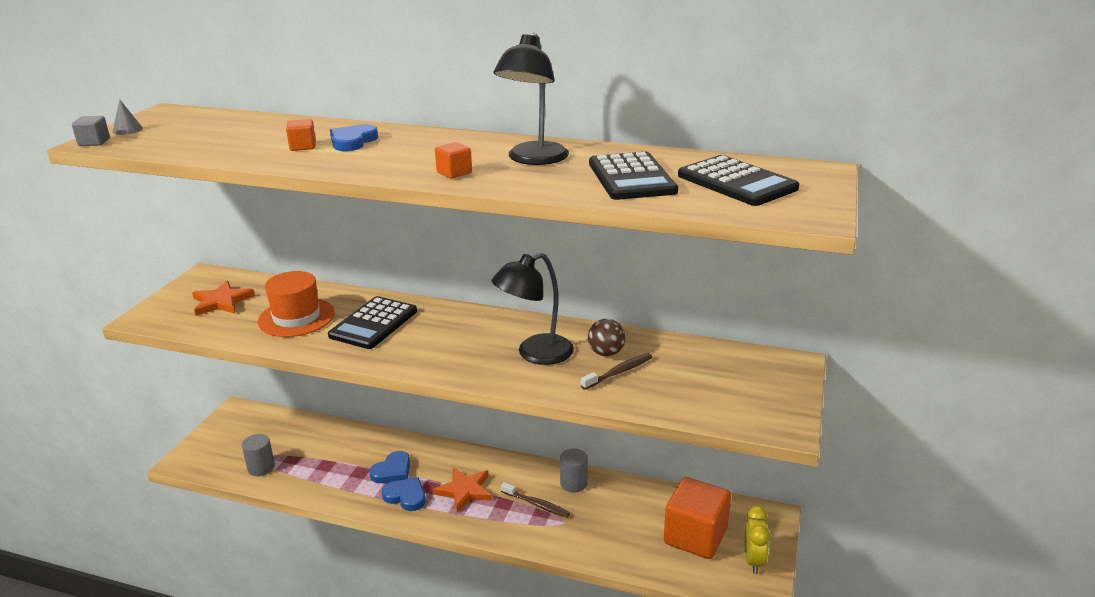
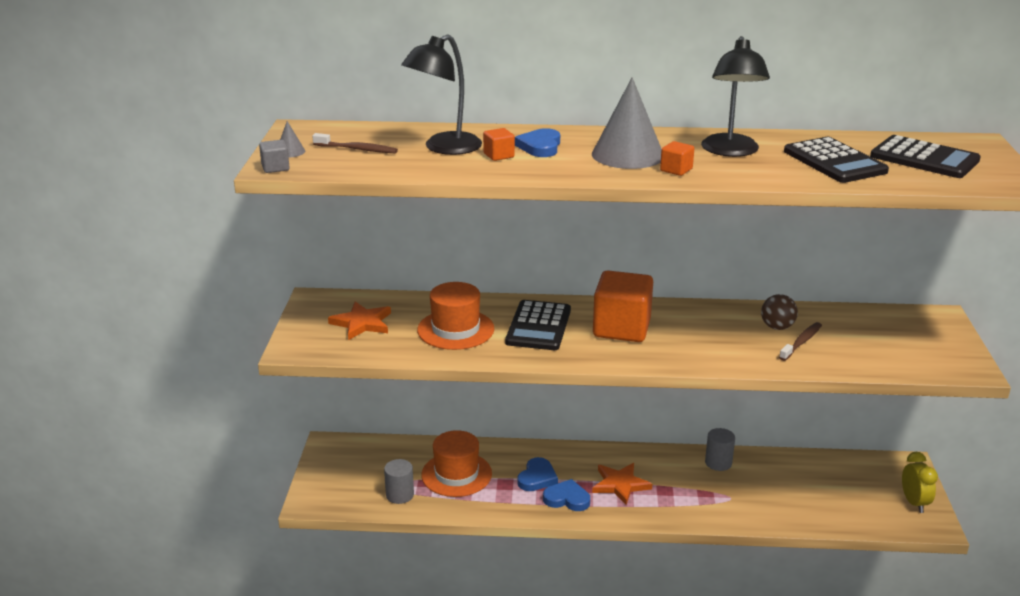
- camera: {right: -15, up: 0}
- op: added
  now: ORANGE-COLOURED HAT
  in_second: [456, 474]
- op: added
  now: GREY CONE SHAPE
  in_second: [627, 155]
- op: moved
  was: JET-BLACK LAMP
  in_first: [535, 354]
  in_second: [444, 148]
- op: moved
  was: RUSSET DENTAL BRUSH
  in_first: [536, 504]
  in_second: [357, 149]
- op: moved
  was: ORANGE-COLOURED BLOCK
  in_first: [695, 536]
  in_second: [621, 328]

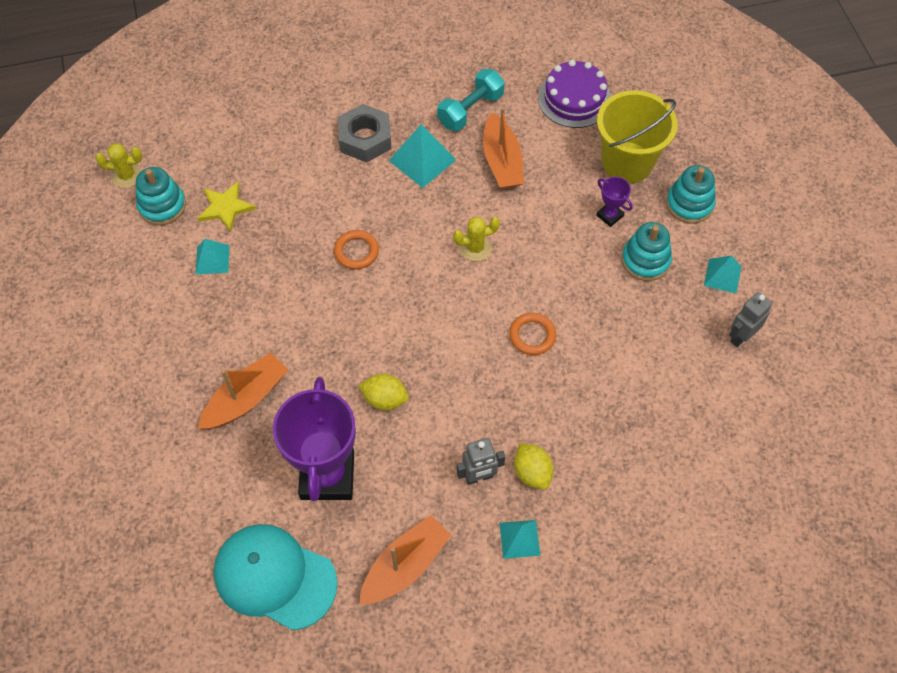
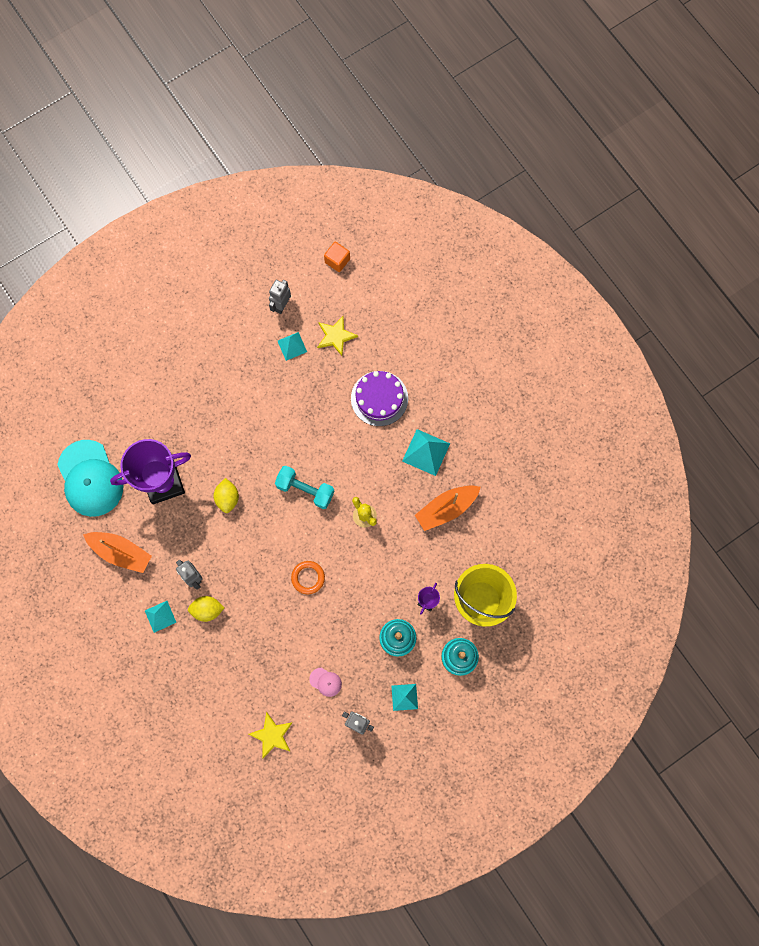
- camera: {right: 70, up: 15}
- op: removed
  was: TURQUOISE RING STACKER
  in_first: [162, 206]
- op: removed
  was: ORANGE-COLOURED BOAT
  in_first: [246, 399]
- op: removed
  was: ORANGE-COLOURED HOOP
  in_first: [356, 251]
- op: removed
  was: GREY HEX NUT
  in_first: [365, 139]
- op: added
  now: GOLDEN STAR
  in_second: [272, 735]
- op: added
  now: GREY ROBOT FIGURE
  in_second: [281, 305]
- op: added
  now: ROSY CAP
  in_second: [325, 682]
- op: moved
  was: TURQUOISE HAND WEIGHT
  in_first: [470, 110]
  in_second: [305, 490]
- op: moved
  was: PURPLE GATEAU
  in_first: [574, 98]
  in_second: [379, 398]
- op: replaced
  was: GOLDEN SAGUARO CACTUS
  now: ORANGE-COLOURED BLOCK
  in_first: [127, 175]
  in_second: [337, 261]
- op: turned
  was: TURQUOISE CAP
  in_first: [274, 577]
  in_second: [90, 478]
  clockwise: 150
- op: turned
  was: GOLDEN CITRUS FRUIT
  in_first: [532, 472]
  in_second: [207, 610]
  clockwise: 45

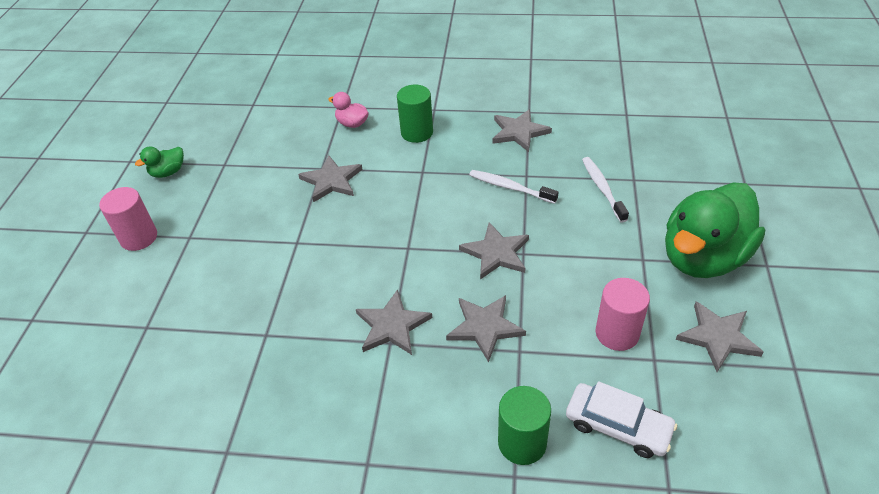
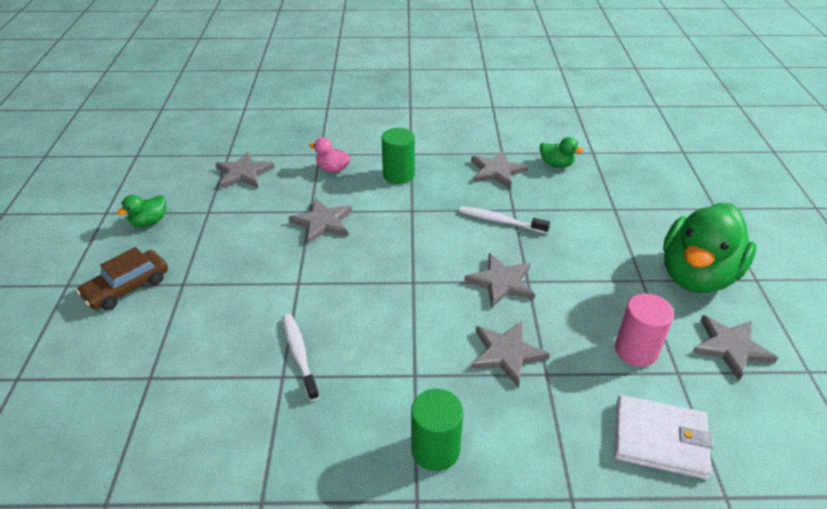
- camera: {right: -10, up: -5}
- op: added
  now: EMERALD DUCK
  in_second: [556, 164]
- op: moved
  was: GREY STAR
  in_first: [392, 326]
  in_second: [243, 173]
- op: moved
  was: EMERALD CYLINDER SHAPE
  in_first: [522, 443]
  in_second: [435, 449]
- op: moved
  was: WHITE DENTAL BRUSH
  in_first: [602, 189]
  in_second: [299, 355]
- op: replaced
  was: ROSY CYLINDER SHAPE
  now: RUSSET AUTOMOBILE
  in_first: [139, 237]
  in_second: [127, 287]
- op: replaced
  was: WHITE AUTOMOBILE
  now: WHITE CARD WALLET
  in_first: [617, 426]
  in_second: [660, 439]

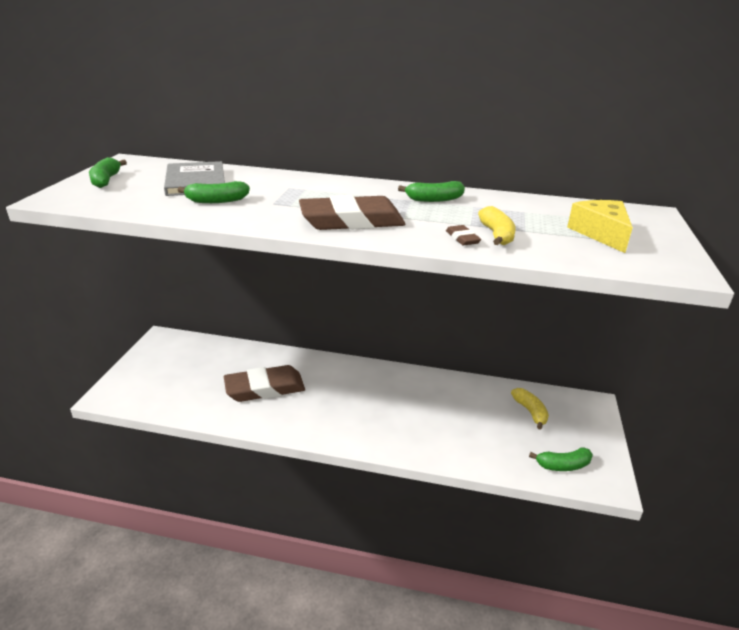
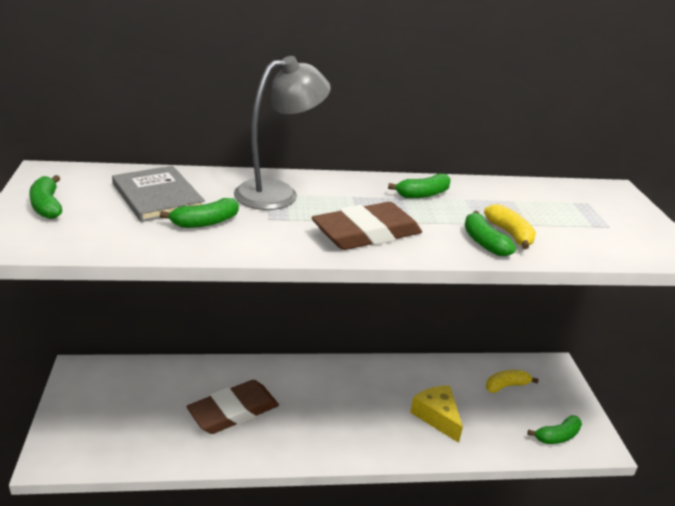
- camera: {right: -20, up: 0}
- op: added
  now: GREY LAMP
  in_second: [278, 193]
- op: moved
  was: GOLDEN CHEESE WEDGE
  in_first: [601, 233]
  in_second: [437, 416]
- op: replaced
  was: RUSSET GUM ERASER
  now: EMERALD BANANA
  in_first: [462, 238]
  in_second: [484, 242]
- op: turned
  was: GOLDEN BANANA
  in_first: [530, 412]
  in_second: [506, 386]
  clockwise: -75

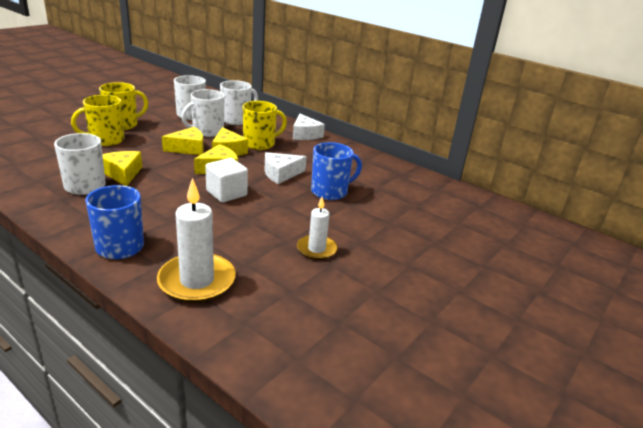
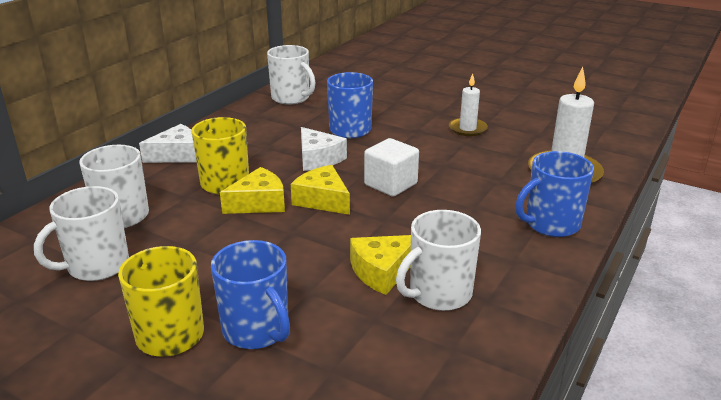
- camera: {right: -95, up: 0}
- op: removed
  was: GOLDEN CHEESE WEDGE
  in_first: [188, 148]
- op: moved
  was: WHITE TEA MUG
  in_first: [207, 131]
  in_second: [291, 98]
- op: recoloured
  was: GOLDEN TEA MUG
  now: BLUE TEA MUG
  in_first: [105, 140]
  in_second: [257, 330]

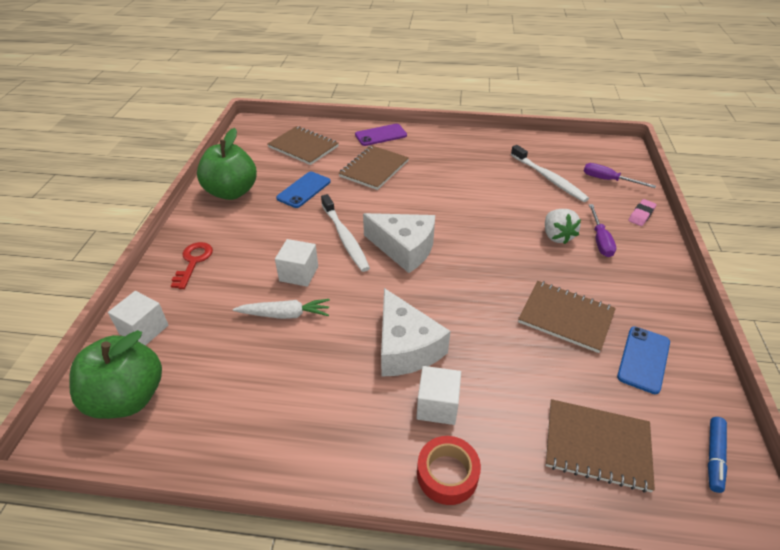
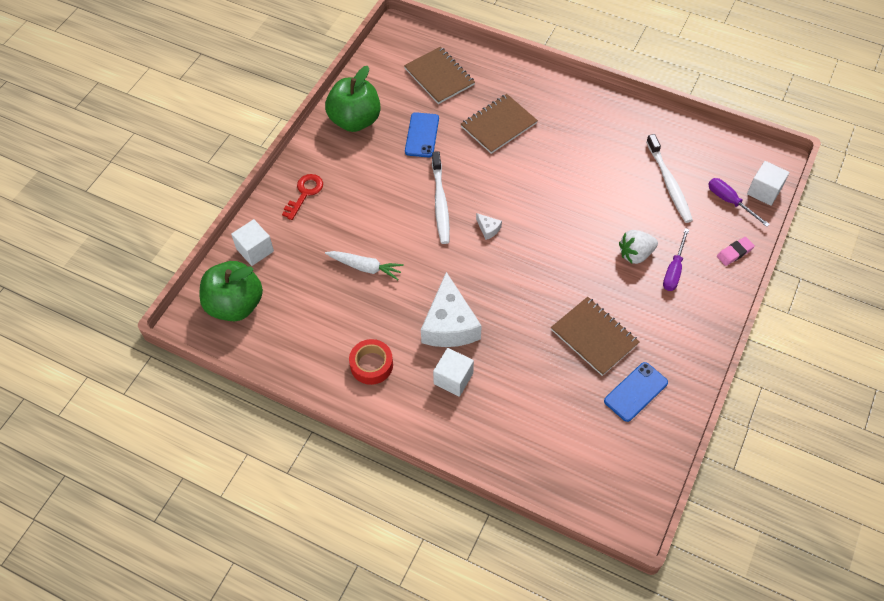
- camera: {right: 20, up: 15}
- op: removed
  was: PURPLE MOBILE PHONE
  in_first: [381, 135]
- op: removed
  was: RUSSET NOTEPAD
  in_first: [597, 446]
- op: removed
  was: BLUE FELT PEN
  in_first: [714, 457]
- op: moved
  was: WHITE BLOCK
  in_first: [299, 273]
  in_second: [764, 191]
- op: moved
  was: CRIMSON ROLL OF TAPE
  in_first: [447, 474]
  in_second: [371, 365]
- op: turned
  was: BLUE MOBILE PHONE
  in_first: [303, 190]
  in_second: [422, 135]
  clockwise: -45
- op: turned
  was: WHITE TOY STRAWBERRY
  in_first: [557, 236]
  in_second: [635, 254]
  clockwise: 60
- op: resized
  was: WHITE CHEESE WEDGE
  in_first: [404, 248]
  in_second: [488, 229]
  ratio: 0.41

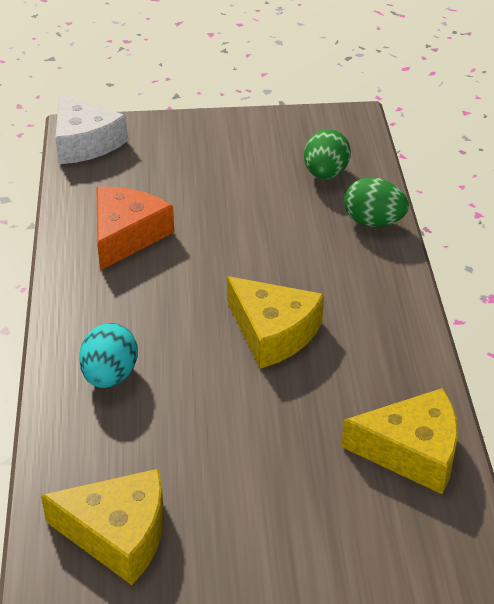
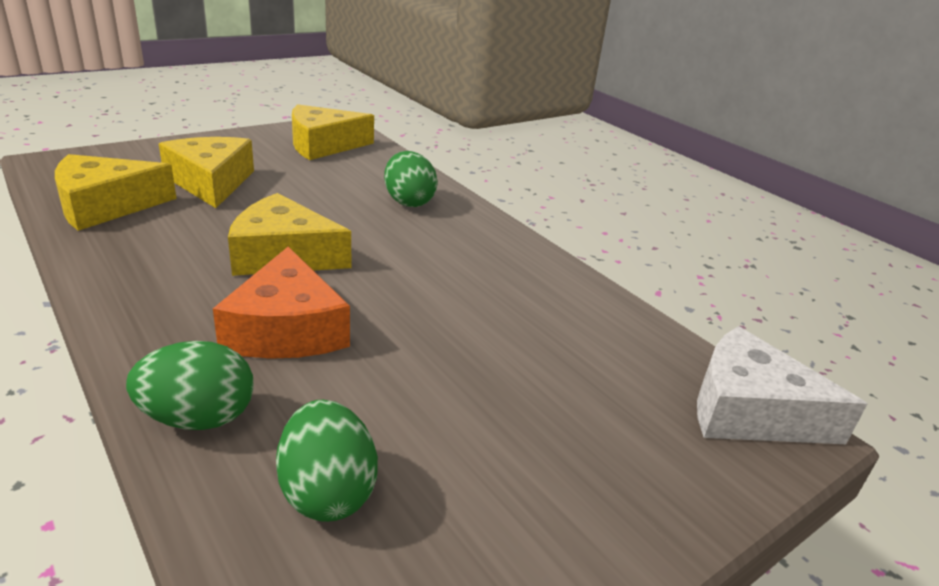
- camera: {right: 145, up: -10}
- op: added
  now: GOLDEN CHEESE WEDGE
  in_second: [211, 182]
- op: moved
  was: ORANGE-COLOURED CHEESE WEDGE
  in_first: [126, 235]
  in_second: [286, 329]
- op: recoloured
  was: TURQUOISE TOY EGG
  now: EMERALD TOY EGG
  in_first: [110, 376]
  in_second: [408, 202]

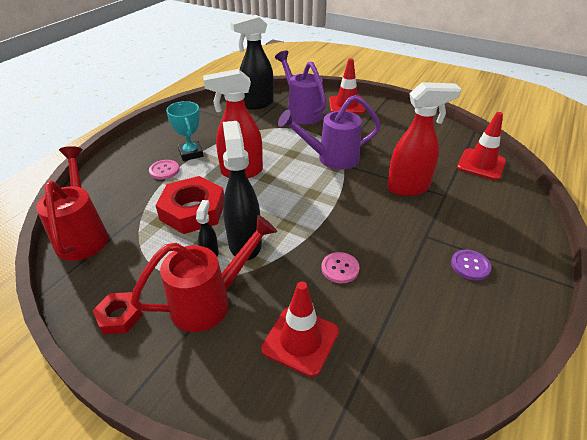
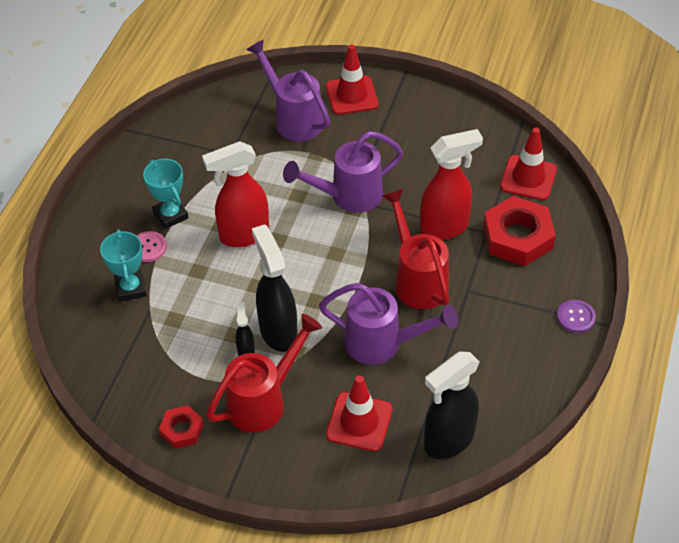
- camera: {right: -10, up: 10}
- op: added
  now: TURQUOISE TROPHY
  in_second: [130, 288]
- op: moved
  was: CRIMSON SPRINKLING CAN
  in_first: [83, 234]
  in_second: [417, 279]
- op: moved
  was: CRIMSON HEX NUT
  in_first: [193, 211]
  in_second: [517, 237]
- op: moved
  was: JET-BLACK SPRAYER
  in_first: [257, 104]
  in_second: [448, 441]
- op: moved
  was: PURPLE BUTTON
  in_first: [470, 266]
  in_second: [575, 317]
- op: replaced
  was: ROSY BUTTON
  now: PURPLE SPRINKLING CAN
  in_first: [340, 268]
  in_second: [383, 344]

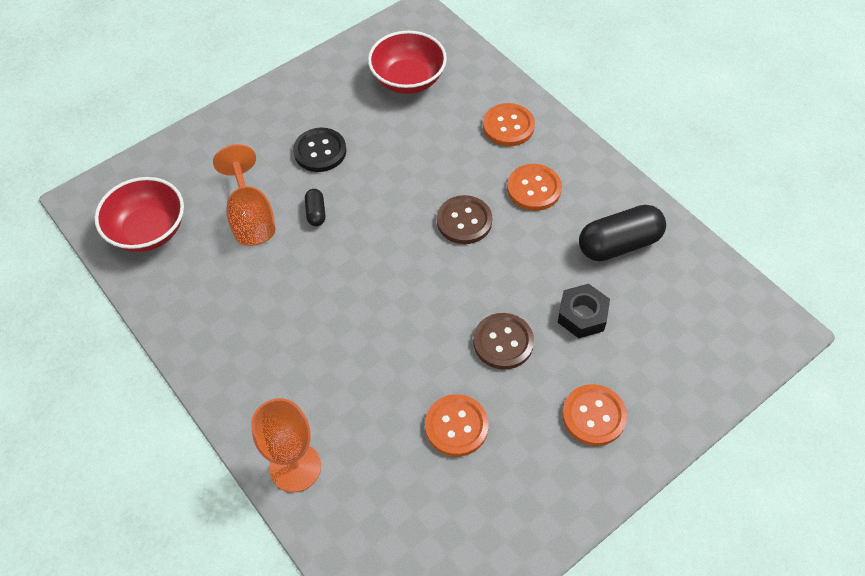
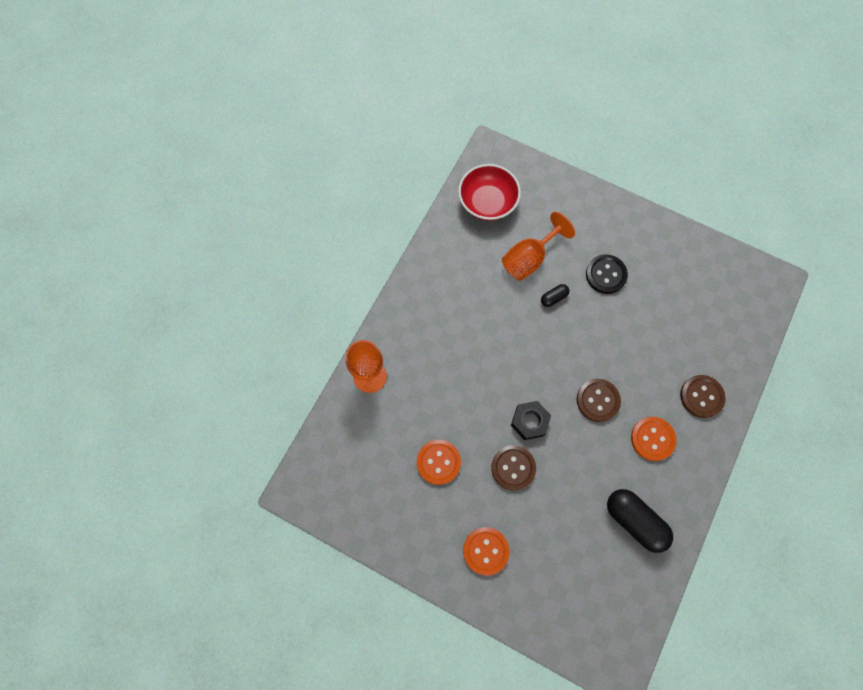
- camera: {right: 65, up: 15}
- op: removed
  was: CRIMSON BOWL
  in_first: [408, 80]
- op: moved
  was: JET-BLACK HEX NUT
  in_first: [582, 315]
  in_second: [529, 421]
- op: recoloured
  was: ORANGE-COLOURED BUTTON
  now: RUSSET BUTTON
  in_first: [508, 126]
  in_second: [701, 396]

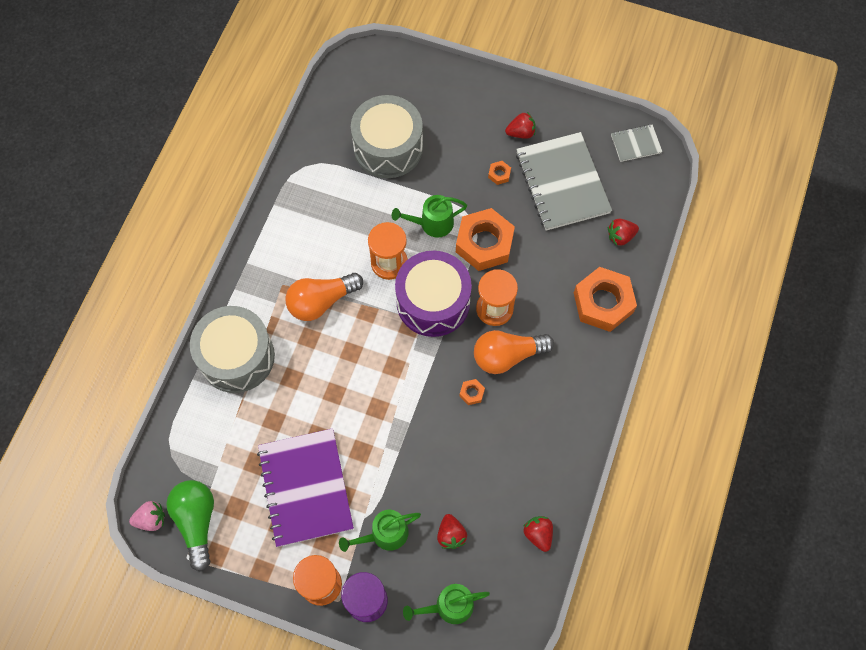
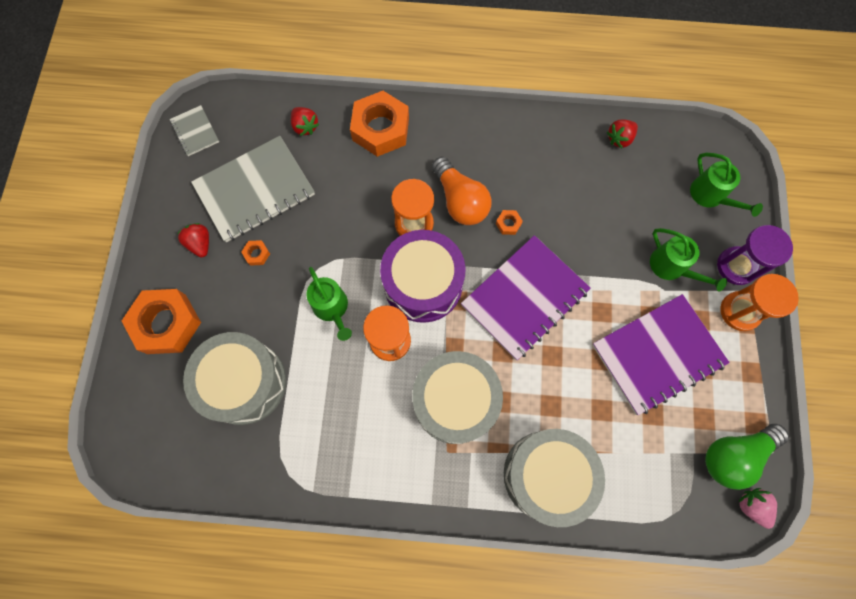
- camera: {right: -105, up: 5}
- op: removed
  was: CRIMSON TOY STRAWBERRY
  in_first: [451, 535]
- op: added
  now: PURPLE NOTEPAD
  in_second: [524, 298]
- op: moved
  was: ORANGE-COLOURED HEX NUT
  in_first: [484, 243]
  in_second: [167, 324]
- op: replaced
  was: ORANGE-COLOURED LIGHT BULB
  now: GREY SNARE DRUM
  in_first: [321, 301]
  in_second: [455, 401]

